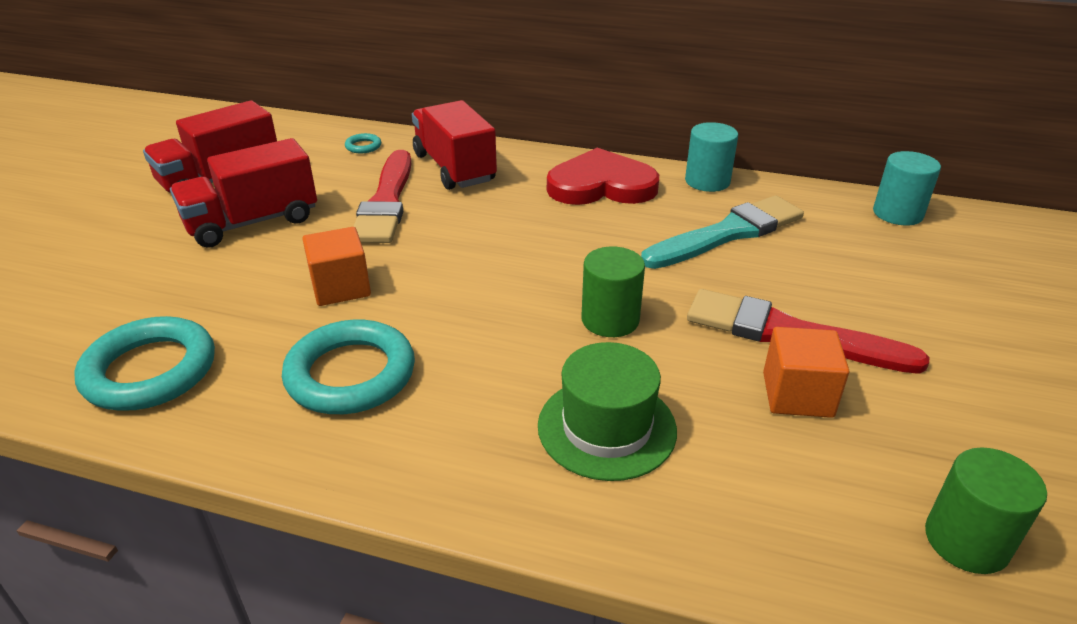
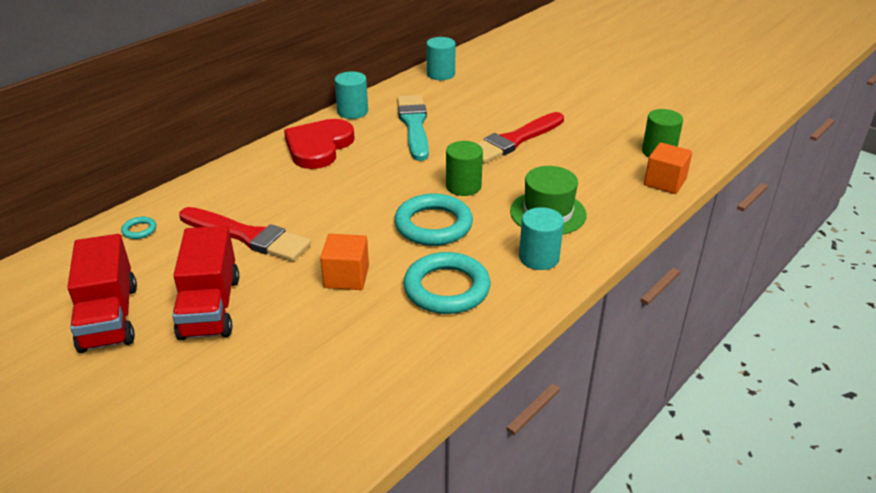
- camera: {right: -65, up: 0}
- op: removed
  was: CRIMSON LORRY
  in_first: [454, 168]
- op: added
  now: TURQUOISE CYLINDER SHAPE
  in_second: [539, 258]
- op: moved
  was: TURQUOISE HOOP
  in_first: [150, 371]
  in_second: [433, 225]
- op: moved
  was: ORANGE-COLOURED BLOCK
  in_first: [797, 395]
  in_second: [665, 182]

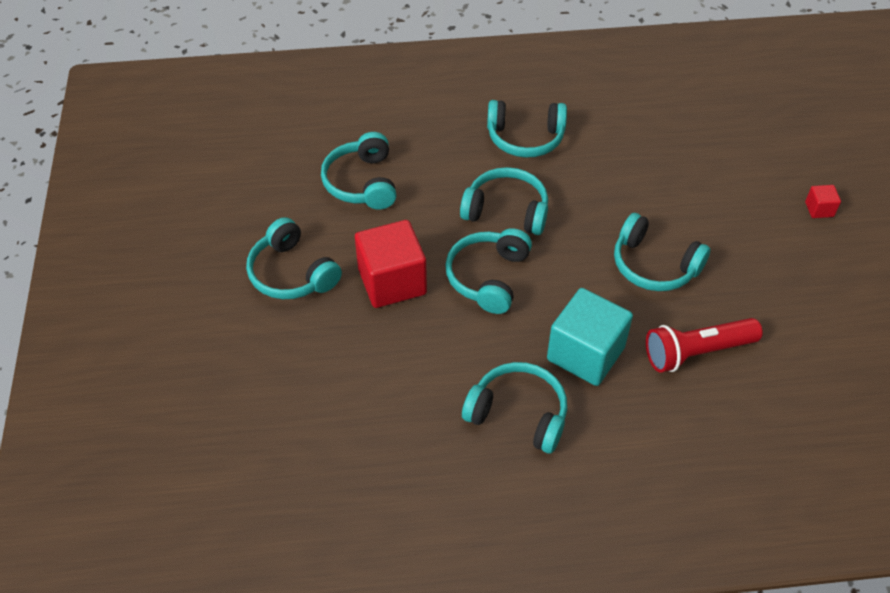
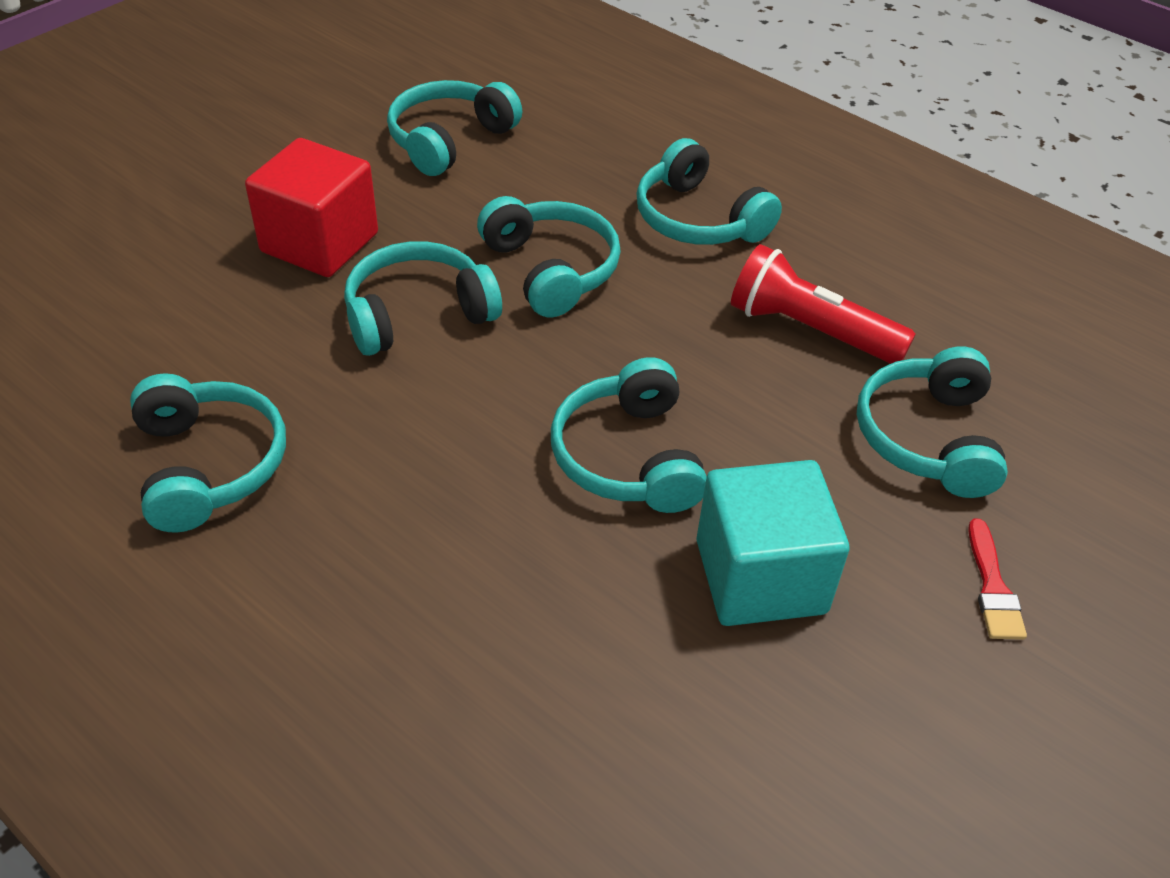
- camera: {right: 45, up: -5}
- op: moved
  was: TURQUOISE HEADPHONES
  in_first: [292, 273]
  in_second: [927, 438]
- op: moved
  was: TURQUOISE BLOCK
  in_first: [585, 353]
  in_second: [760, 576]
- op: moved
  was: CRIMSON POCKET TORCH
  in_first: [697, 352]
  in_second: [811, 330]
- op: replaced
  was: CRIMSON BLOCK
  now: CRIMSON PAINT BRUSH
  in_first: [819, 209]
  in_second: [993, 587]

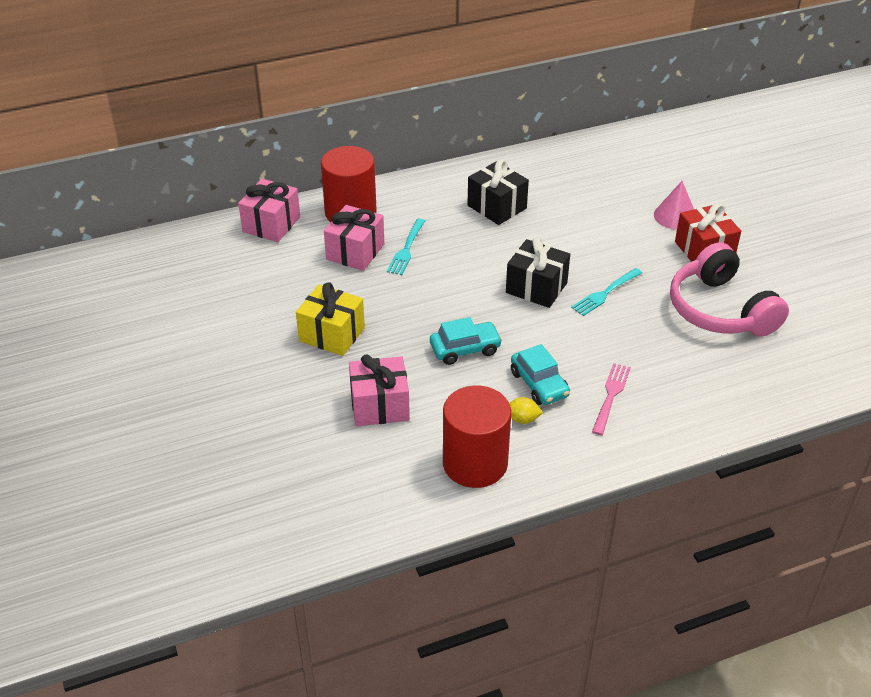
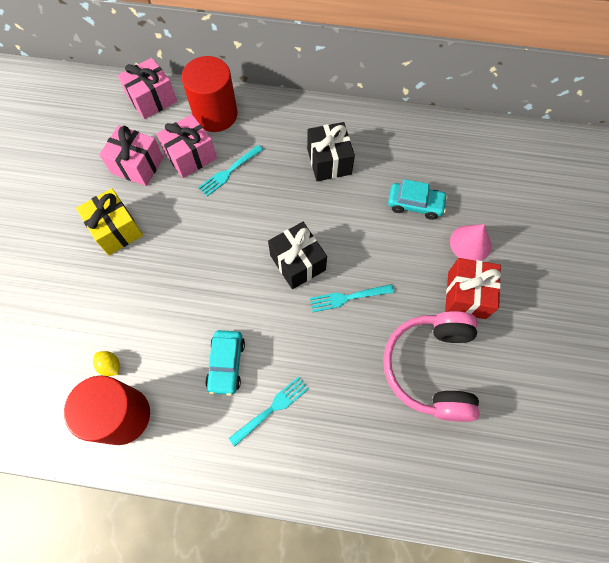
- camera: {right: 30, up: 25}
- op: moved
  was: ROSY WRAPPED GIFT
  in_first: [379, 406]
  in_second: [137, 165]
- op: moved
  was: TURQUOISE AUTOMOBILE
  in_first: [465, 349]
  in_second: [415, 204]
- op: moved
  was: GOLDEN CITRUS FRUIT
  in_first: [522, 419]
  in_second: [110, 366]
- op: recoloured
  was: ROSY TABLE FORK
  now: TURQUOISE TABLE FORK
  in_first: [611, 396]
  in_second: [271, 409]

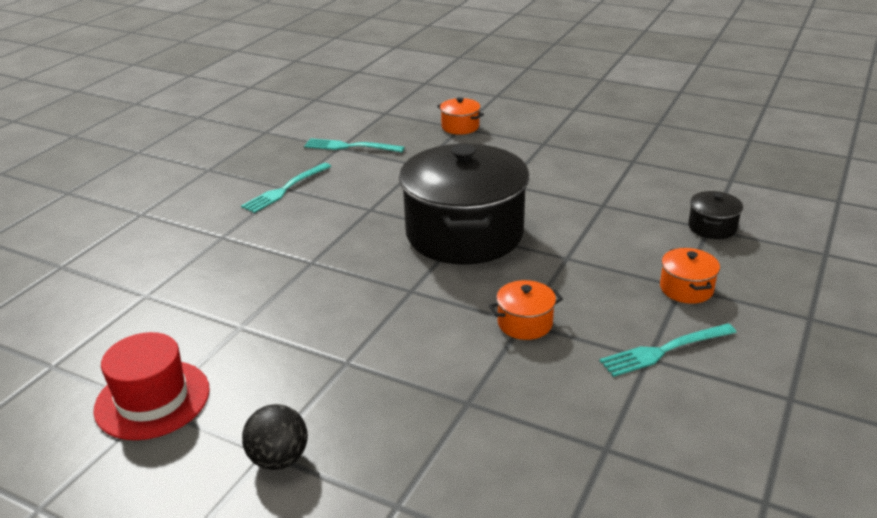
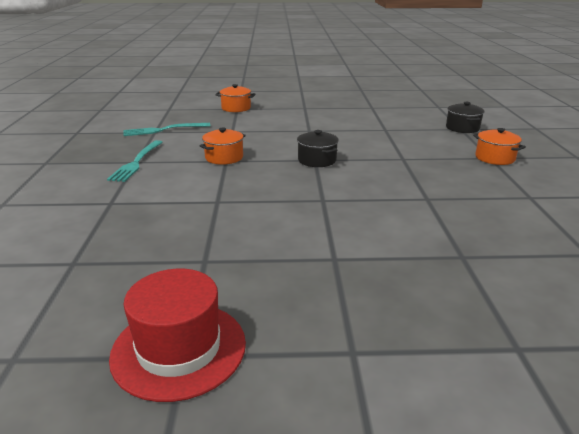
- camera: {right: -30, up: -5}
- op: removed
  was: JET-BLACK BALL
  in_first: [279, 459]
- op: removed
  was: TURQUOISE TABLE FORK
  in_first: [663, 351]
- op: moved
  was: ORANGE-COLOURED COOKING POT
  in_first: [525, 323]
  in_second: [224, 157]
- op: resized
  was: JET-BLACK COOKING POT
  in_first: [464, 234]
  in_second: [317, 160]
  ratio: 0.4

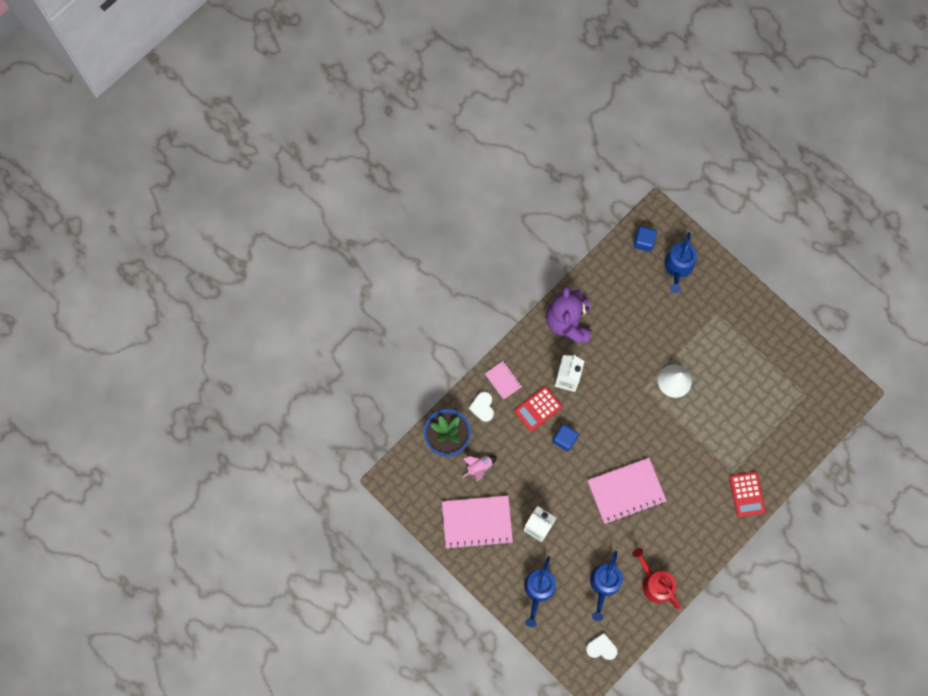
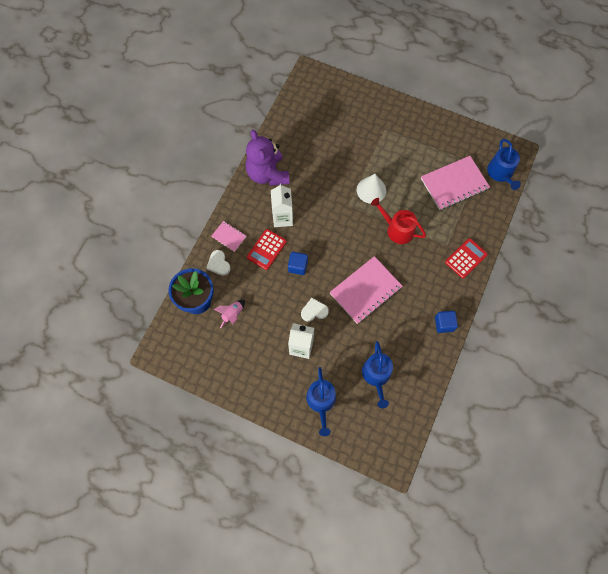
- camera: {right: -20, up: -5}
- op: moved
  was: ROSY NOTEPAD
  in_first: [477, 522]
  in_second: [454, 184]
- op: moved
  was: WHITE HEART SHAPE
  in_first: [601, 648]
  in_second: [314, 311]
- op: moved
  was: CRIMSON SPRINKLING CAN
  in_first: [655, 583]
  in_second: [397, 229]
- op: moved
  was: BLUE BLOCK
  in_first: [644, 242]
  in_second: [444, 324]
- op: moved
  was: BLUE SPRINKLING CAN
  in_first: [678, 267]
  in_second: [501, 173]
- op: turned
  was: CRIMSON CALCULATOR
  in_first: [747, 494]
  in_second: [466, 258]
  clockwise: -105

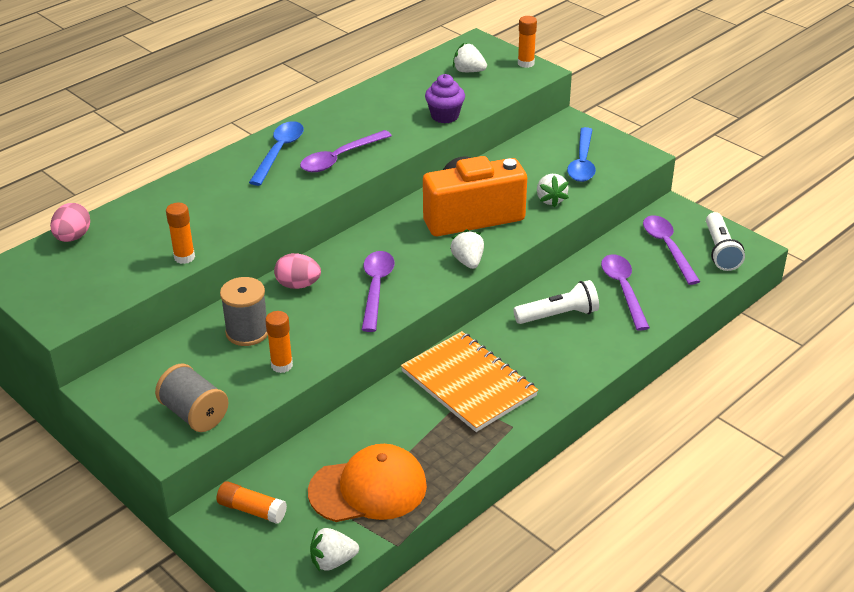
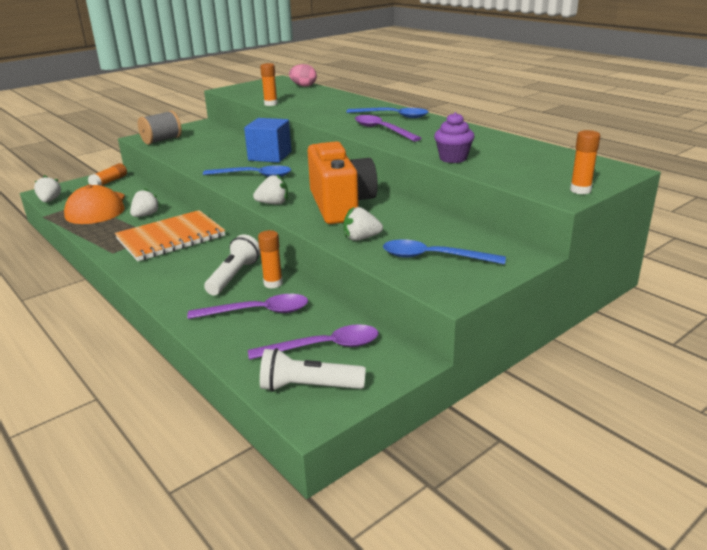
- camera: {right: 95, up: -10}
- op: removed
  was: GREY BOBBIN
  in_first: [247, 332]
- op: moved
  was: ORANGE-COLOURED GLUE STICK
  in_first: [282, 365]
  in_second: [273, 283]
- op: moved
  was: WHITE TOY STRAWBERRY
  in_first: [468, 71]
  in_second: [146, 215]
- op: replaced
  was: ROSY TOY EGG
  now: BLUE BLOCK
  in_first: [298, 285]
  in_second: [270, 156]
- op: recoloured
  was: PURPLE TABLESPOON
  now: BLUE TABLESPOON
  in_first: [376, 288]
  in_second: [254, 176]
- op: turned
  was: WHITE POCKET TORCH
  in_first: [558, 315]
  in_second: [234, 276]
  clockwise: -150

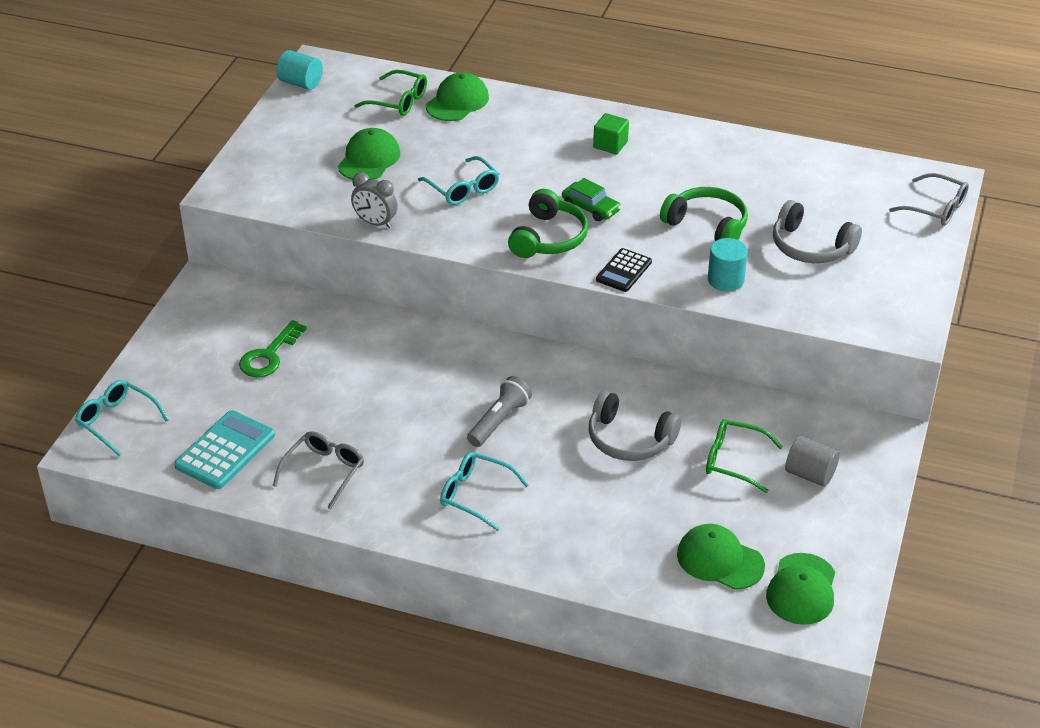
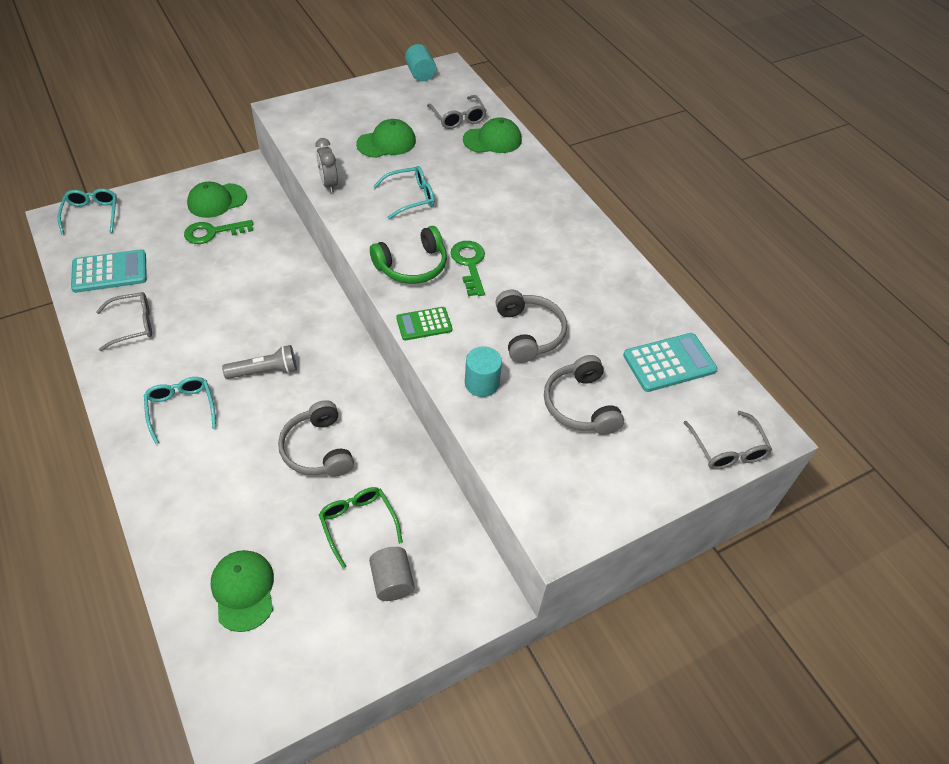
- camera: {right: 40, up: 10}
- op: removed
  was: EMERALD BLOCK
  in_first: [610, 145]
- op: added
  now: TURQUOISE CALCULATOR
  in_second: [669, 363]
- op: moved
  was: EMERALD CAP
  in_first: [801, 589]
  in_second: [217, 201]
- op: replaced
  was: EMERALD AUTOMOBILE
  now: EMERALD LATCHKEY
  in_first: [590, 207]
  in_second: [469, 264]
- op: recoloured
  was: EMERALD SPECTACLES
  now: GREY SPECTACLES
  in_first: [399, 101]
  in_second: [458, 118]
- op: recoloured
  was: JET-BLACK CALCULATOR
  now: EMERALD CALCULATOR
  in_first: [623, 271]
  in_second: [424, 324]
- op: recoloured
  was: EMERALD HEADPHONES
  now: GREY HEADPHONES
  in_first: [707, 225]
  in_second: [529, 333]
- op: turned
  was: TURQUOISE SPECTACLES
  in_first: [463, 189]
  in_second: [410, 197]
  clockwise: -120

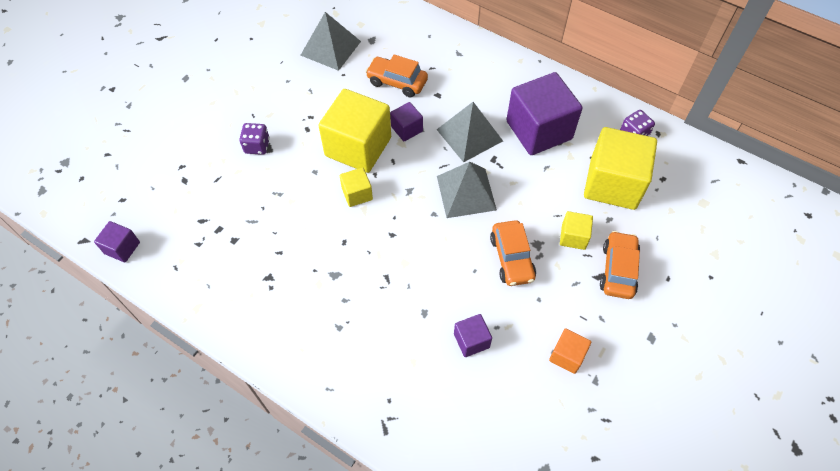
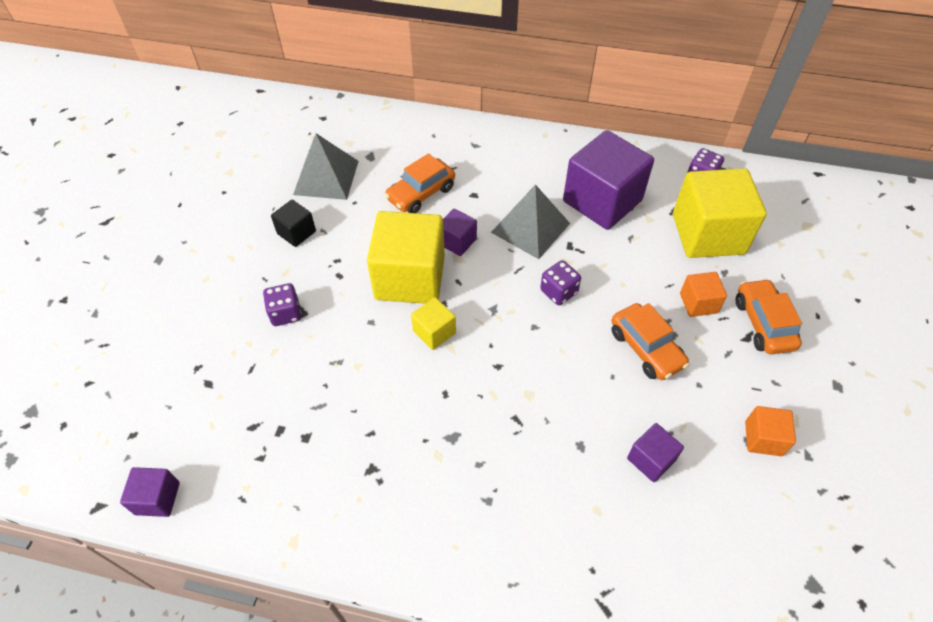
- camera: {right: -20, up: -5}
- op: added
  now: JET-BLACK BLOCK
  in_second: [296, 232]
- op: replaced
  was: GREY PYRAMID
  now: PURPLE GAME DIE
  in_first: [466, 193]
  in_second: [558, 292]
- op: recoloured
  was: GOLDEN BLOCK
  now: ORANGE-COLOURED BLOCK
  in_first: [573, 237]
  in_second: [698, 303]
- op: turned
  was: ORANGE-COLOURED AUTOMOBILE
  in_first: [397, 82]
  in_second: [421, 193]
  clockwise: -45

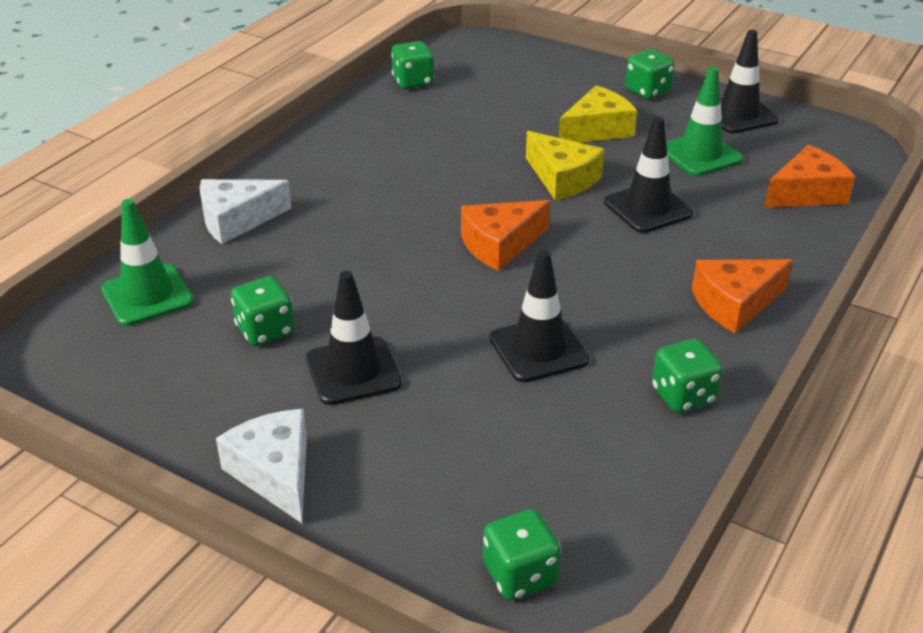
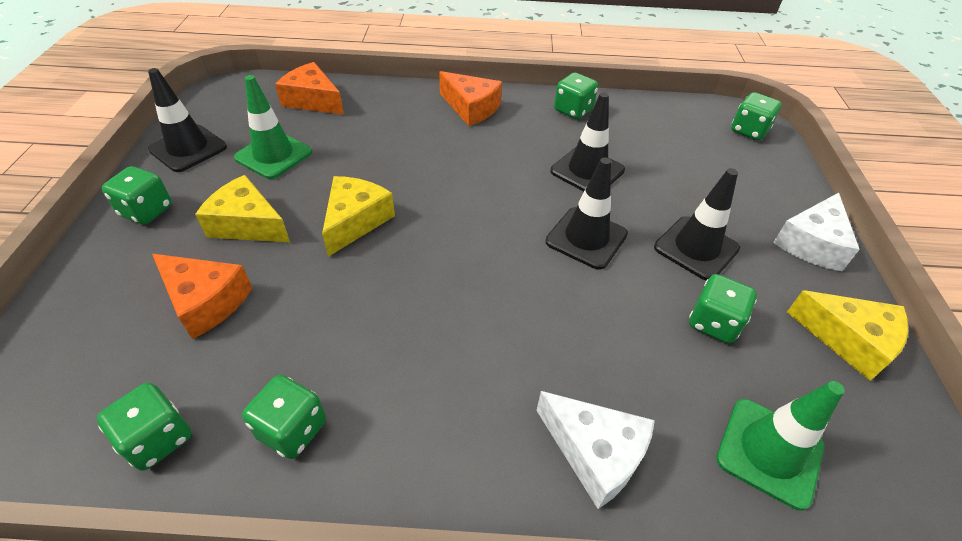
- camera: {right: -120, up: 10}
- op: added
  now: EMERALD GAME DIE
  in_second: [292, 429]
- op: added
  now: GOLDEN CHEESE WEDGE
  in_second: [848, 340]
- op: moved
  was: ORANGE-COLOURED CHEESE WEDGE
  in_first: [500, 245]
  in_second: [205, 301]
- op: moved
  was: JET-BLACK SAFETY CONE
  in_first: [648, 208]
  in_second: [586, 238]

